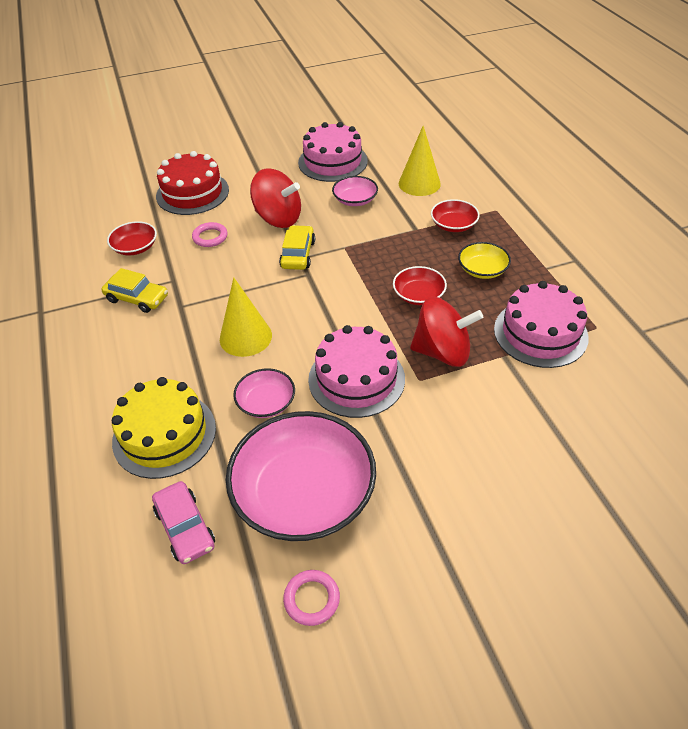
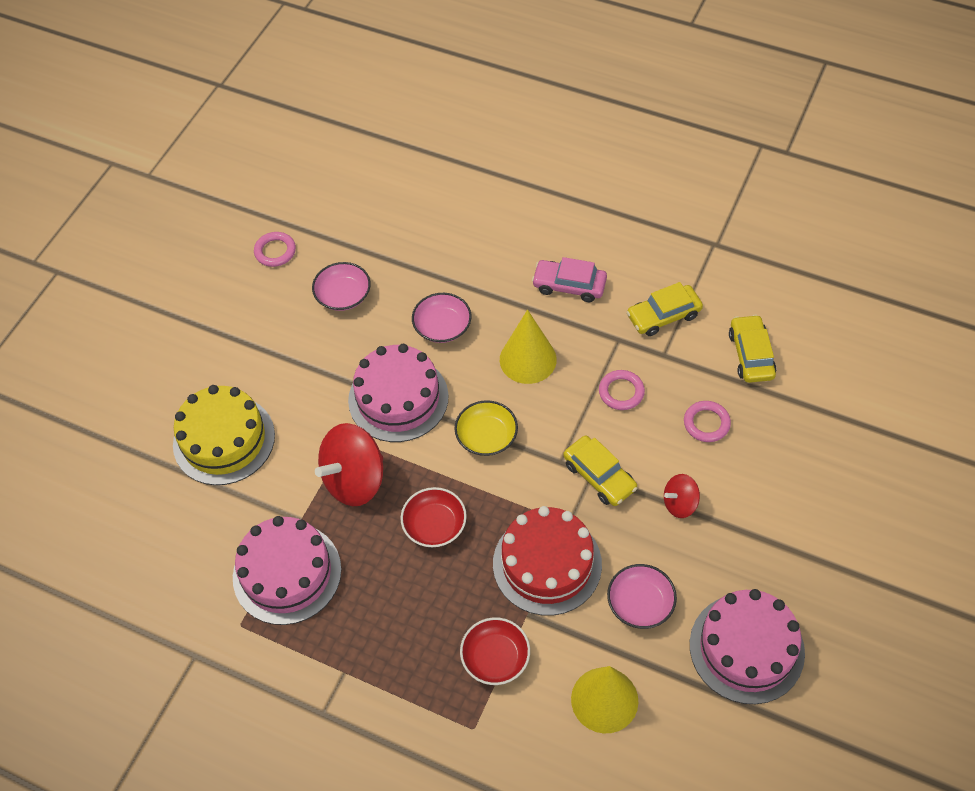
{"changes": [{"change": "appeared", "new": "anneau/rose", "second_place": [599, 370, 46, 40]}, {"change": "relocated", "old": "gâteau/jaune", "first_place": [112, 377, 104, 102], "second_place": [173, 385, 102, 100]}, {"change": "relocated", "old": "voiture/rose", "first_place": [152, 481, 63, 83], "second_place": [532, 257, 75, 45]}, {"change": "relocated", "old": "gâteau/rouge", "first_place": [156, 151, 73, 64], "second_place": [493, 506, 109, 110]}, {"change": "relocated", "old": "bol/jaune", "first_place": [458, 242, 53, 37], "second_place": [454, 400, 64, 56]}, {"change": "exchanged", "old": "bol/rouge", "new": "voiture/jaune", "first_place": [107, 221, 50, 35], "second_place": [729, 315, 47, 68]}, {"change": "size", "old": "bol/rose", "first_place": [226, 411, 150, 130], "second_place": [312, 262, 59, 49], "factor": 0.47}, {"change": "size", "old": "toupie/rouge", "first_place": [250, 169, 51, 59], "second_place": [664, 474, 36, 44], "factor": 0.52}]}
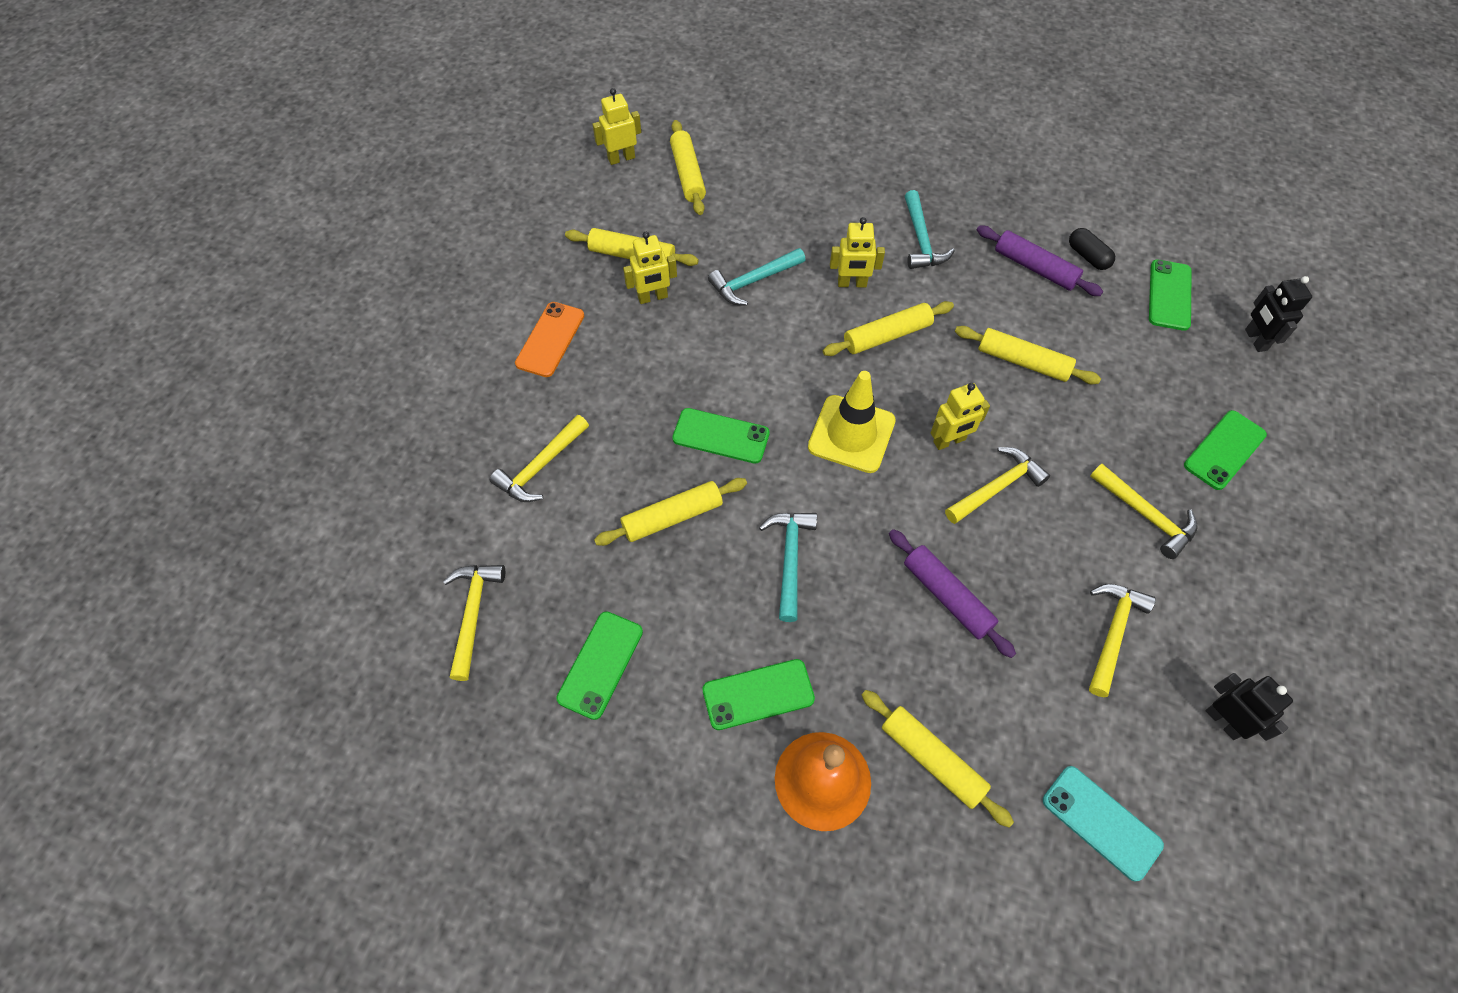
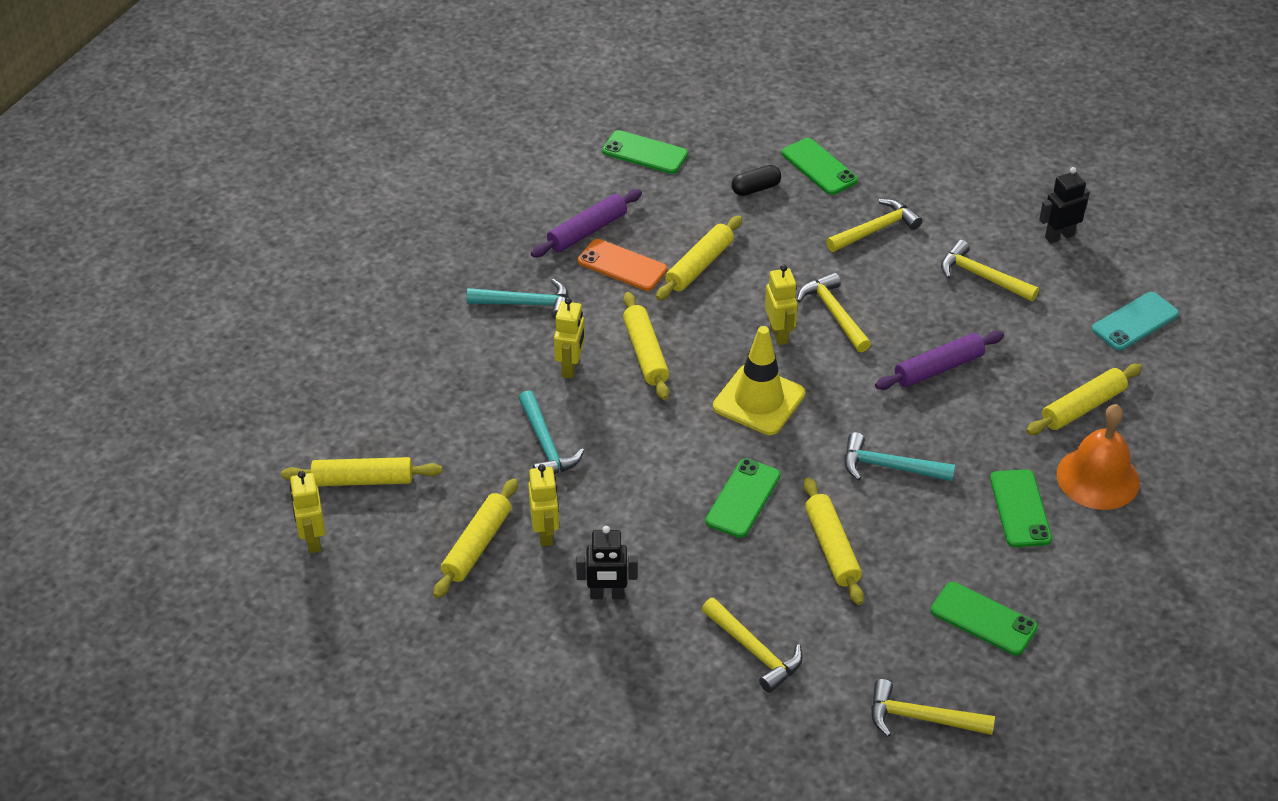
{"changes": [{"change": "relocated", "old": "téléphone/orange", "first_place": [515, 302, 69, 75], "second_place": [578, 239, 89, 52]}, {"change": "relocated", "old": "gélule/noir", "first_place": [1069, 228, 46, 42], "second_place": [732, 165, 49, 31]}, {"change": "relocated", "old": "robot/noir", "first_place": [1245, 276, 67, 76], "second_place": [576, 526, 61, 73]}]}
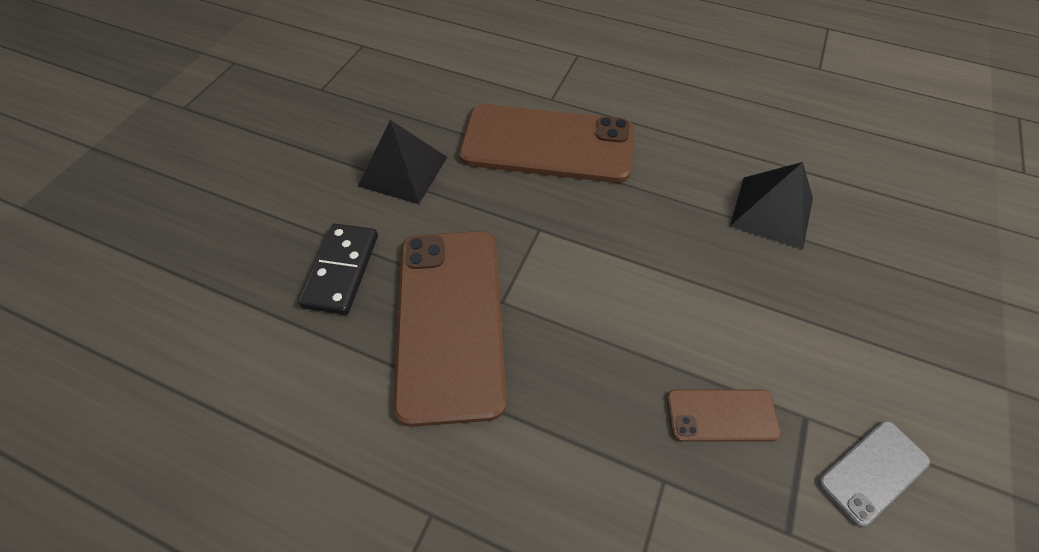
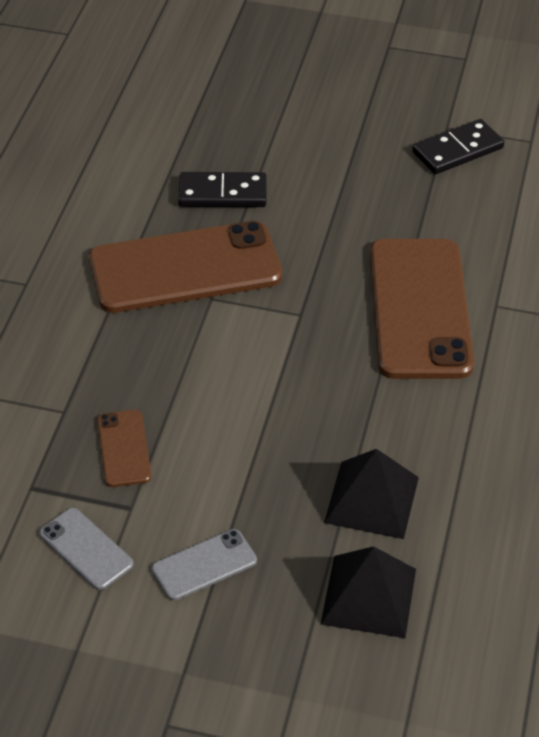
{"changes": [{"change": "appeared", "new": "téléphone/gris", "second_place": [152, 529, 105, 72]}, {"change": "appeared", "new": "domino/noir", "second_place": [412, 119, 92, 55]}, {"change": "relocated", "old": "pyramide/noir", "first_place": [358, 120, 89, 84], "second_place": [321, 546, 95, 92]}]}
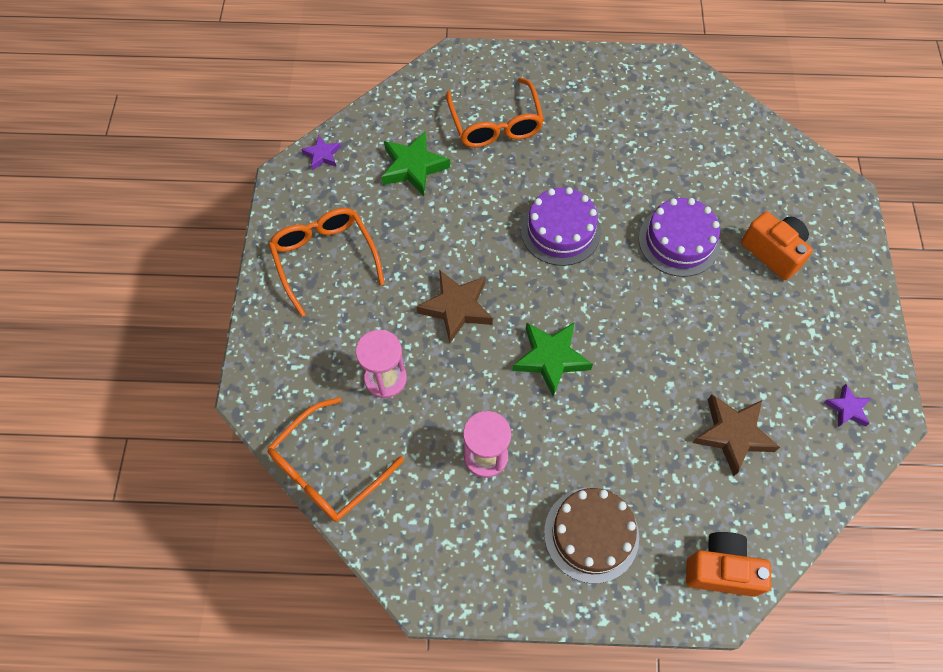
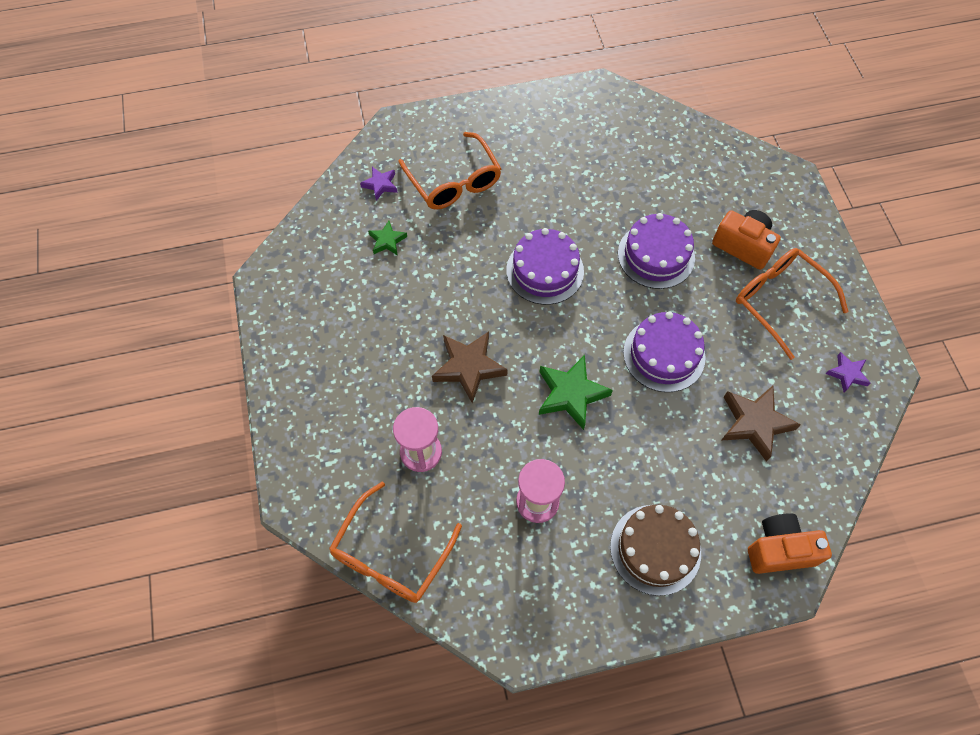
{"changes": [{"change": "appeared", "new": "gâteau/violet", "second_place": [623, 312, 82, 80]}, {"change": "relocated", "old": "lunettes/orange", "first_place": [269, 208, 116, 109], "second_place": [736, 248, 113, 112]}, {"change": "relocated", "old": "étoile/violet", "first_place": [301, 135, 40, 36], "second_place": [360, 167, 37, 34]}, {"change": "size", "old": "étoile/vert", "first_place": [382, 131, 68, 65], "second_place": [368, 221, 39, 34], "factor": 0.56}]}
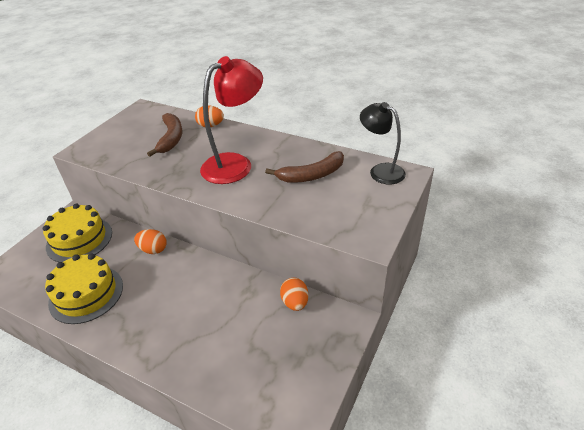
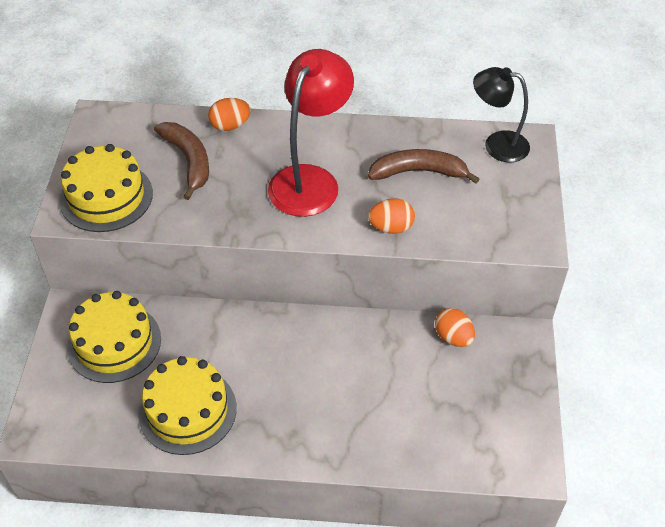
{"changes": [{"change": "appeared", "new": "gâteau/jaune", "second_place": [59, 144, 94, 88]}, {"change": "relocated", "old": "œuf/orange", "first_place": [134, 229, 32, 25], "second_place": [368, 198, 47, 36]}, {"change": "spun", "old": "banane/marron", "first_place": [265, 151, 79, 32], "second_place": [368, 149, 111, 35], "degrees": -135}]}
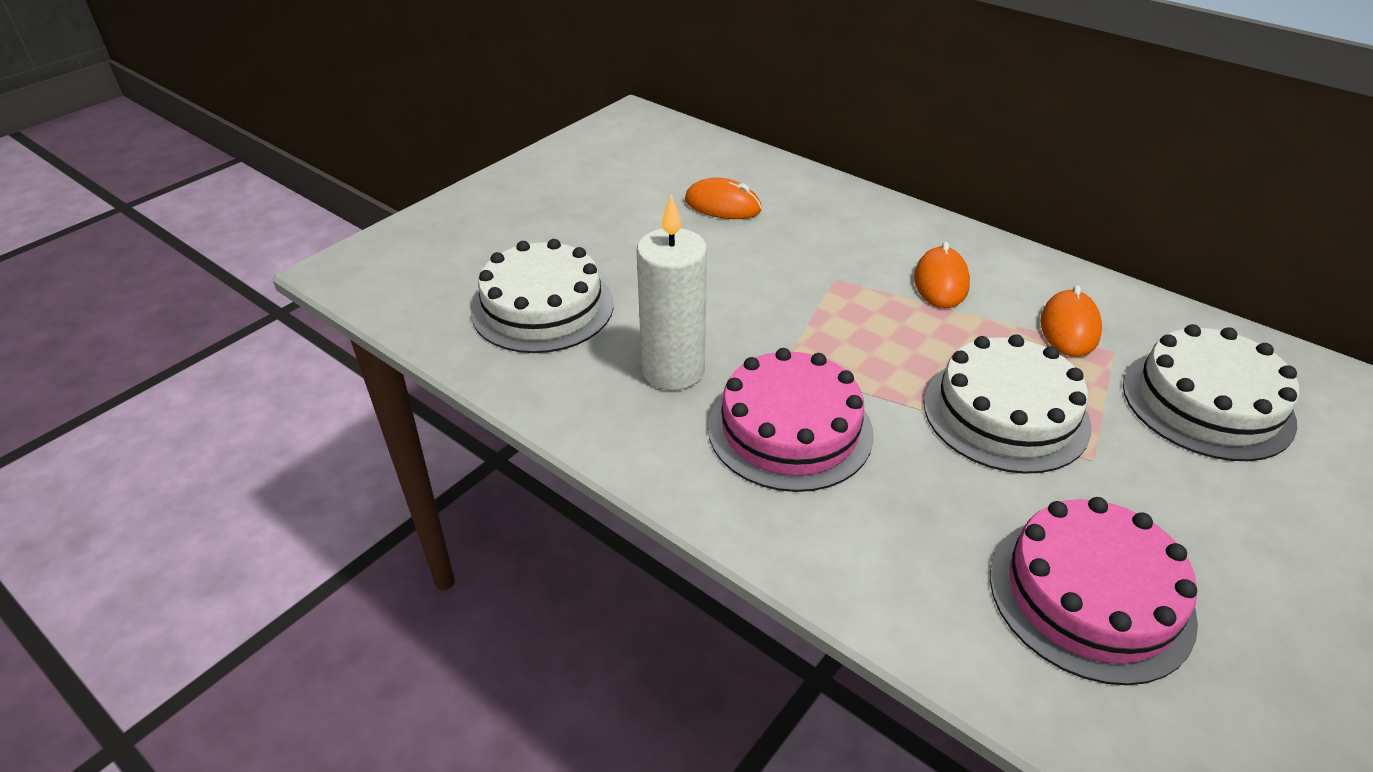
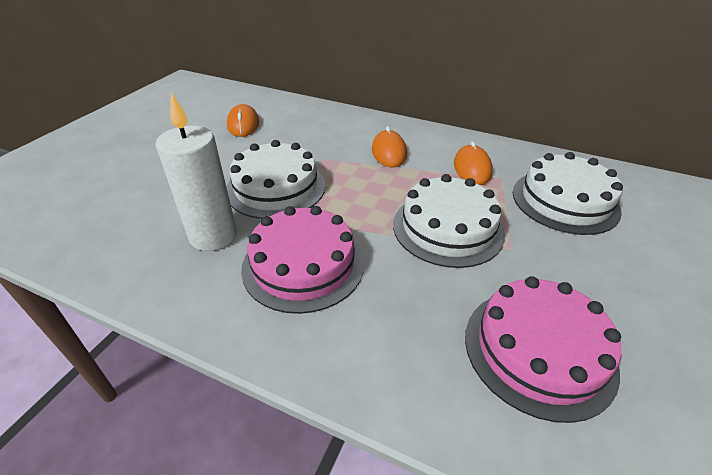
{"changes": [{"change": "relocated", "old": "gâteau/blanc", "first_place": [471, 239, 143, 114], "second_place": [227, 140, 99, 79]}, {"change": "spun", "old": "souris/orange", "first_place": [685, 178, 77, 41], "second_place": [227, 104, 32, 33], "degrees": 75}]}
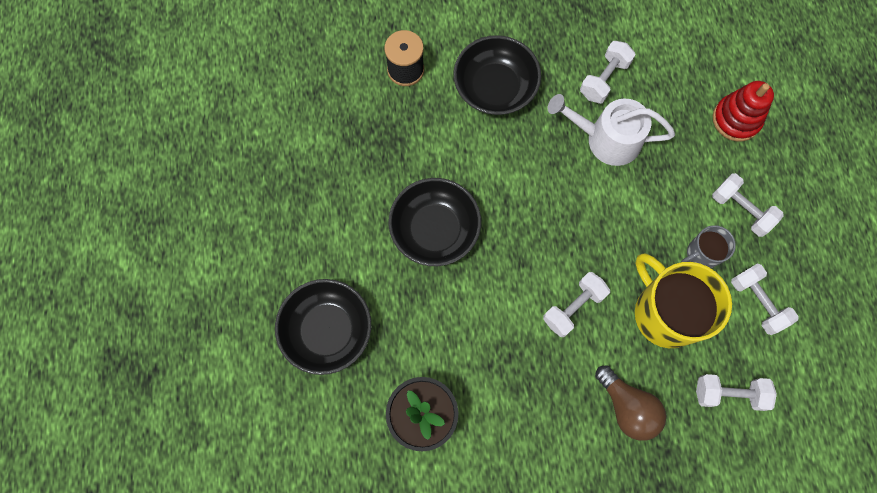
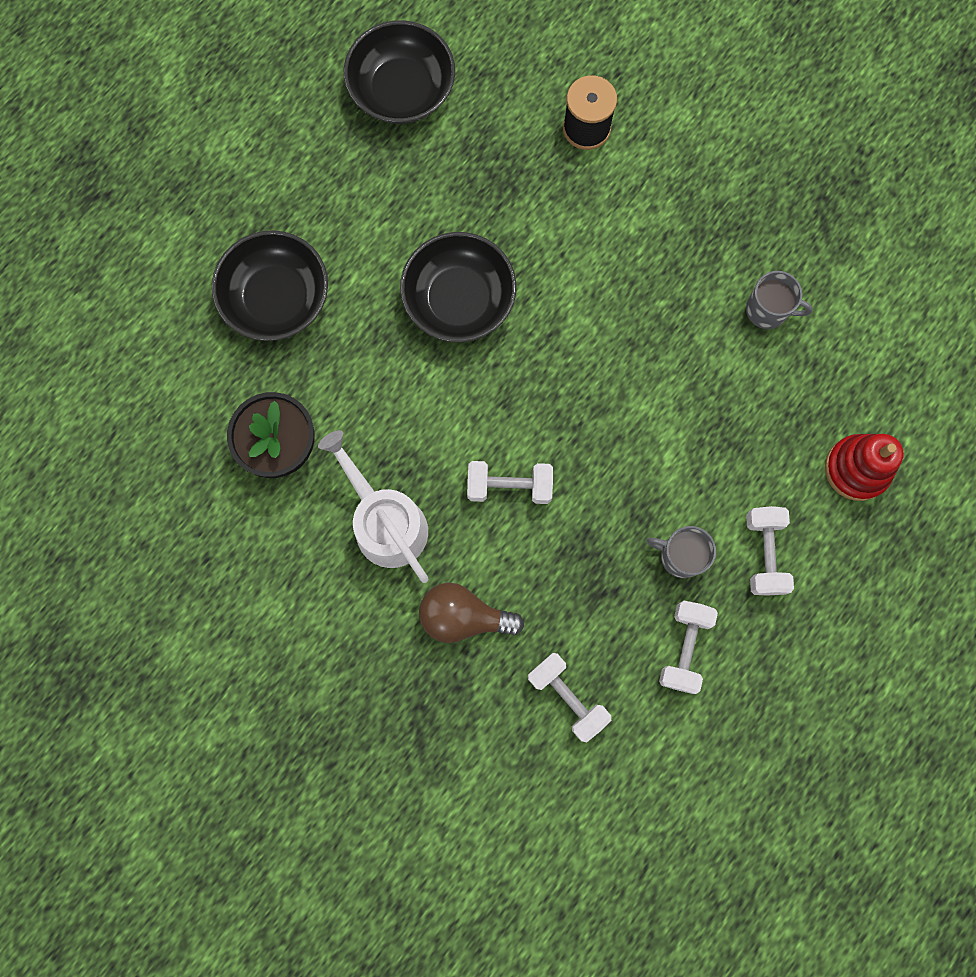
{"changes": [{"change": "missing", "old": "tasse/jaune", "first_place": [635, 253, 97, 95]}, {"change": "relocated", "old": "bol/noir", "first_place": [453, 35, 88, 80], "second_place": [344, 20, 111, 104]}, {"change": "relocated", "old": "arrosoir/blanc", "first_place": [548, 94, 127, 72], "second_place": [318, 430, 111, 153]}, {"change": "exchanged", "old": "haltère/blanc", "new": "tasse/gris", "first_place": [580, 41, 56, 63], "second_place": [746, 271, 67, 58]}, {"change": "spun", "old": "ampoule/marron", "first_place": [595, 366, 71, 75], "second_place": [419, 583, 105, 60], "degrees": 90}]}
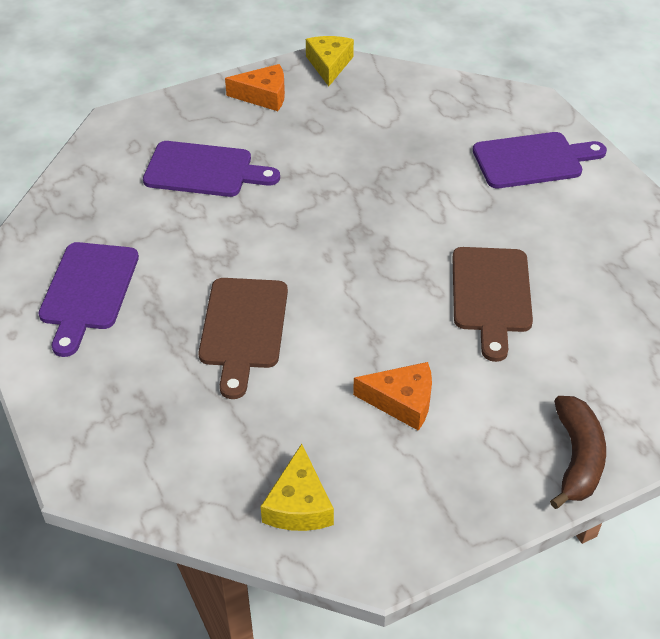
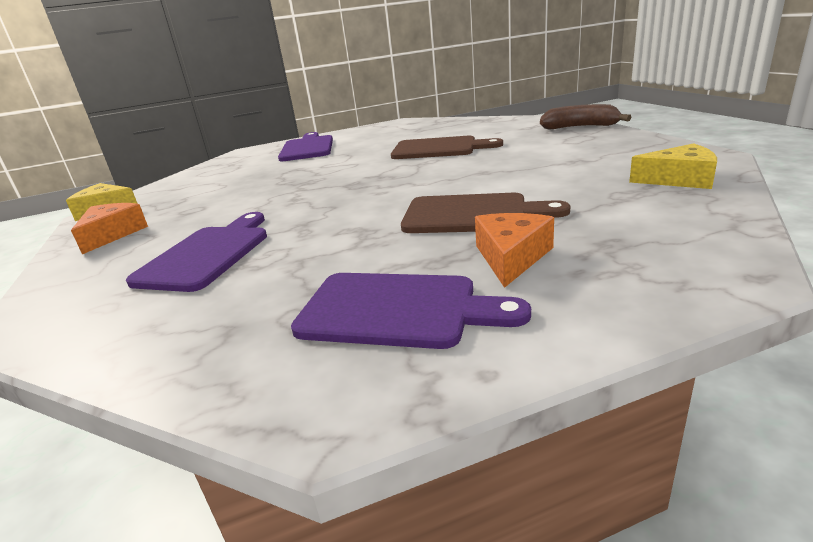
{"changes": [{"change": "relocated", "old": "fromage/orange", "first_place": [353, 362, 79, 69], "second_place": [475, 213, 79, 75]}]}
